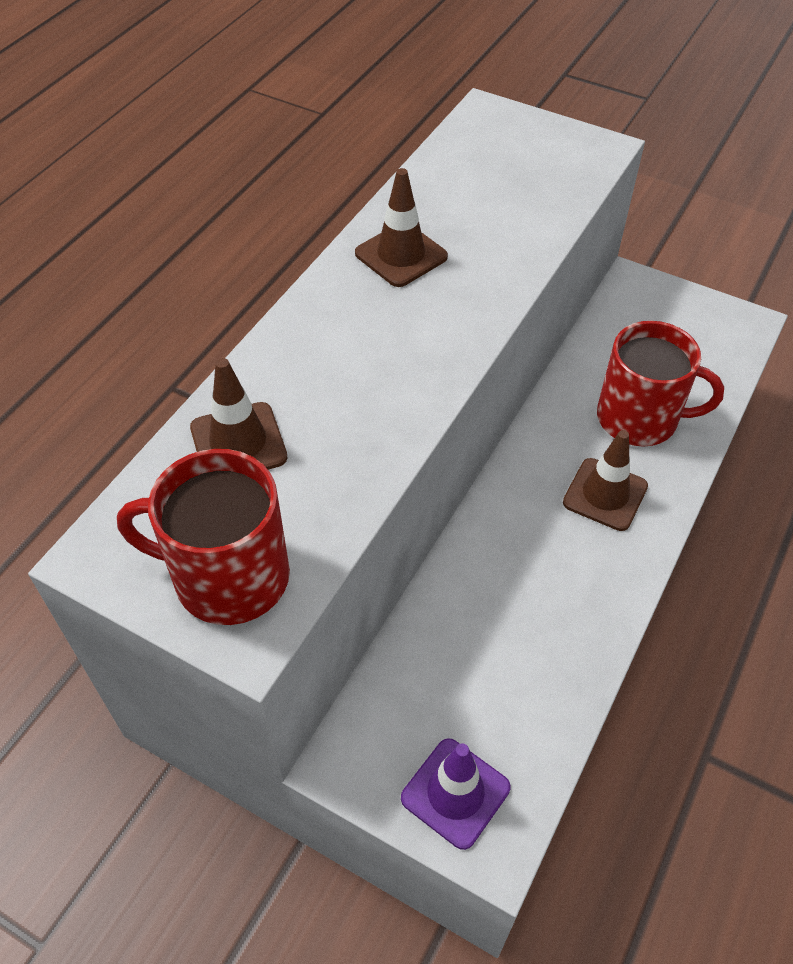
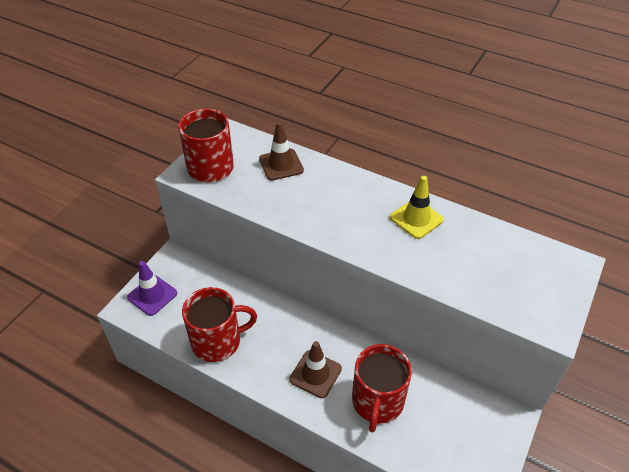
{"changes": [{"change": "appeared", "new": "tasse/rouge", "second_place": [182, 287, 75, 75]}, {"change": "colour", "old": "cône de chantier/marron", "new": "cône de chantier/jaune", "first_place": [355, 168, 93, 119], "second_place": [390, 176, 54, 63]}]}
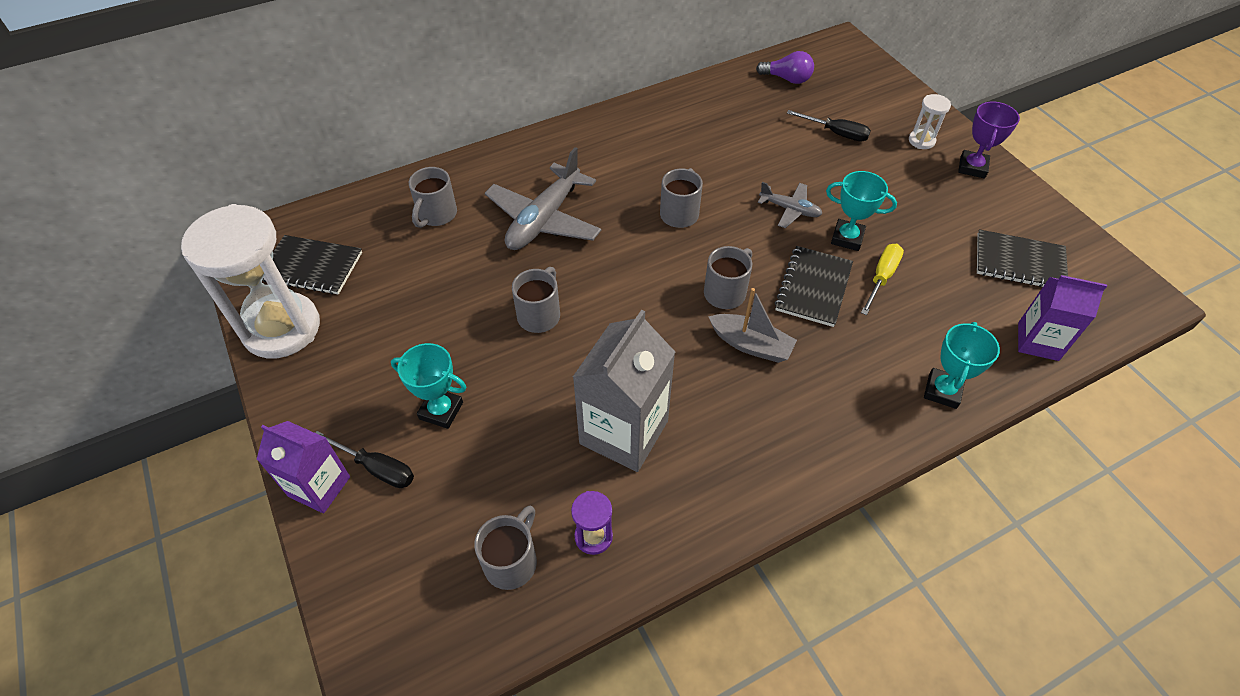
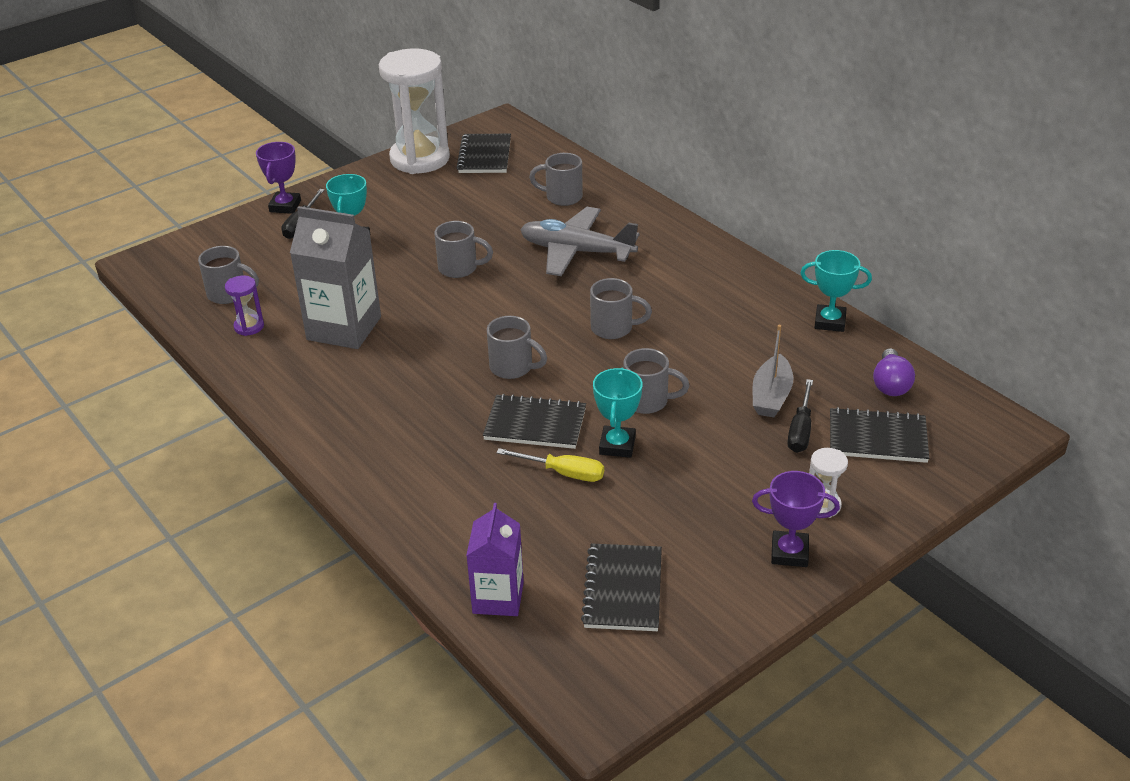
{"changes": [{"change": "appeared", "new": "carnet/noir", "second_place": [830, 407, 99, 56]}, {"change": "relocated", "old": "bateau/gris", "first_place": [708, 288, 89, 75], "second_place": [752, 325, 41, 92]}, {"change": "relocated", "old": "trophée/turquoise", "first_place": [924, 322, 76, 87], "second_place": [800, 250, 72, 82]}, {"change": "exchanged", "old": "brique de lait/violet", "new": "trophée/violet", "first_place": [257, 421, 93, 92], "second_place": [256, 142, 45, 72]}, {"change": "exchanged", "old": "avion/gris", "new": "tasse/gris", "first_place": [758, 182, 64, 46], "second_place": [623, 348, 66, 66]}]}
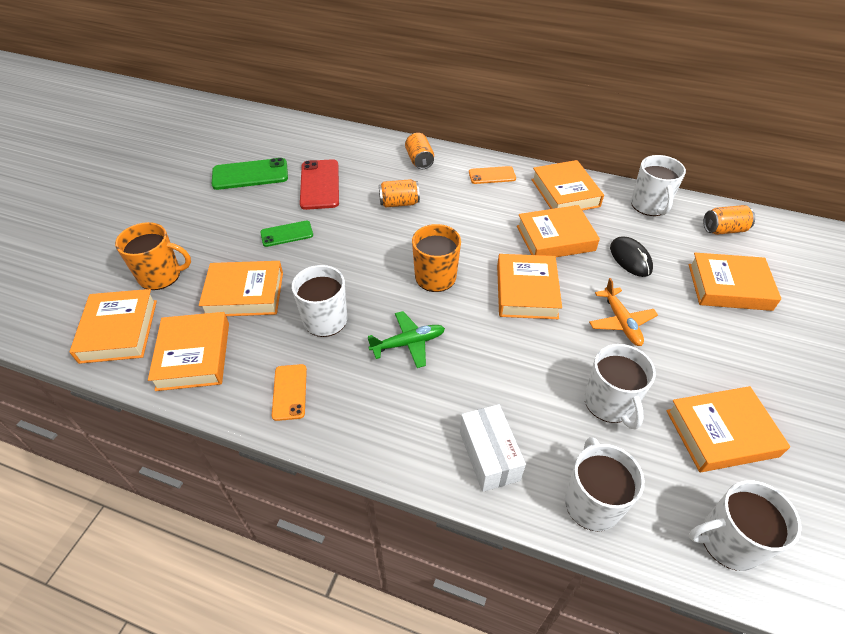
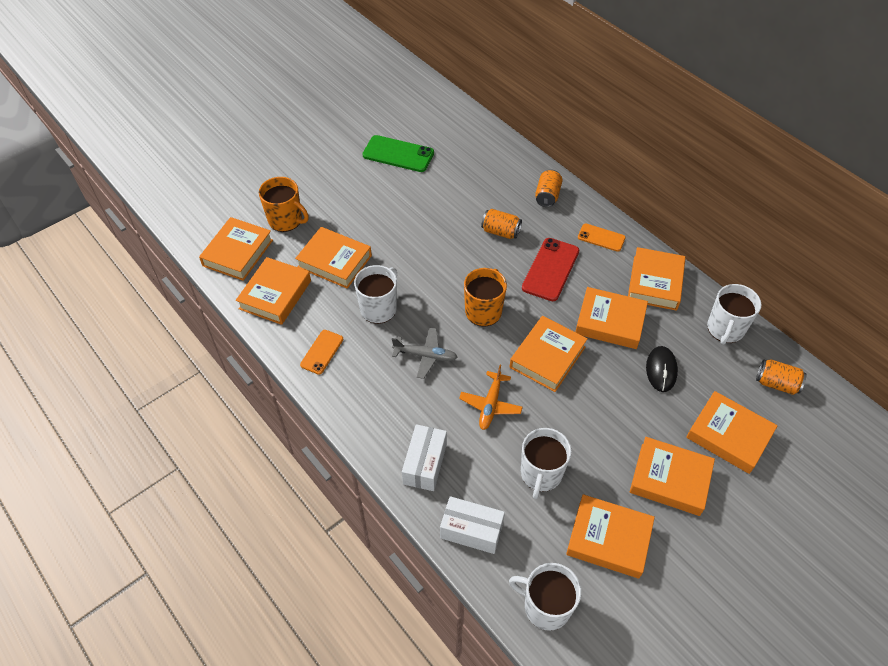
{"changes": [{"change": "missing", "old": "téléphone/vert", "first_place": [260, 221, 53, 26]}, {"change": "appeared", "new": "livre/orange", "second_place": [630, 437, 85, 79]}, {"change": "relocated", "old": "téléphone/rouge", "first_place": [300, 159, 39, 51], "second_place": [522, 238, 57, 63]}, {"change": "relocated", "old": "avion/orange", "first_place": [589, 278, 69, 68], "second_place": [459, 365, 64, 65]}, {"change": "exchanged", "old": "tasse/blanc", "new": "boîte/blanc", "first_place": [565, 437, 79, 95], "second_place": [440, 496, 65, 58]}, {"change": "colour", "old": "avion/vert", "new": "avion/gris", "first_place": [368, 311, 77, 57], "second_place": [392, 328, 65, 51]}]}
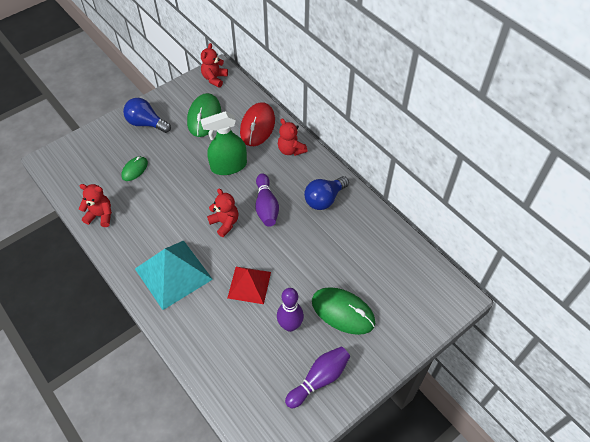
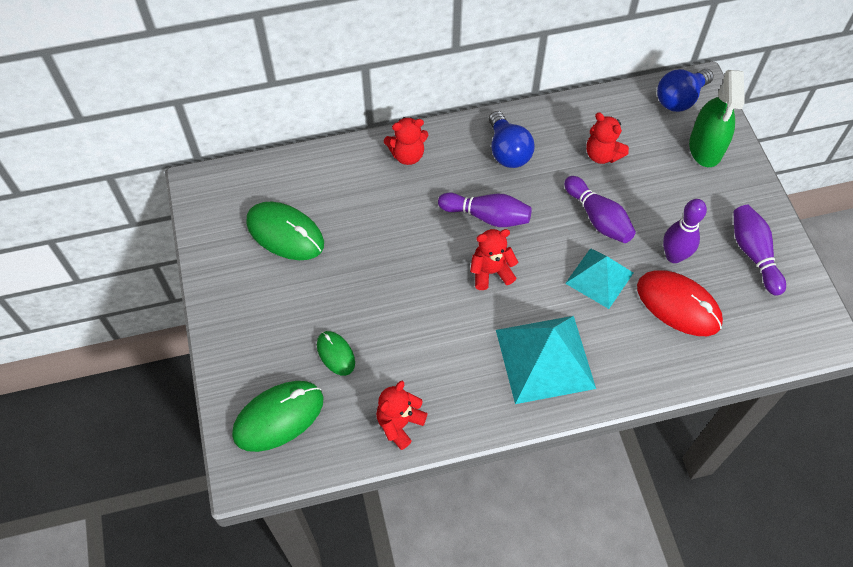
{"changes": [{"change": "appeared", "new": "quille/violet", "second_place": [564, 176, 72, 67]}, {"change": "relocated", "old": "ampoule/bleu", "first_place": [123, 98, 48, 35], "second_place": [657, 69, 57, 43]}, {"change": "relocated", "old": "ours en peluche/rouge", "first_place": [201, 43, 27, 45], "second_place": [586, 112, 43, 52]}, {"change": "relocated", "old": "vaporisateur/vert", "first_place": [201, 111, 46, 64], "second_place": [689, 70, 56, 97]}, {"change": "relocated", "old": "souris/rouge", "first_place": [240, 102, 35, 44], "second_place": [637, 270, 86, 66]}, {"change": "relocated", "old": "souris/vert", "first_place": [312, 287, 63, 48], "second_place": [232, 381, 92, 71]}, {"change": "colour", "old": "pyramide/rouge", "new": "pyramide/turquoise", "first_place": [227, 267, 44, 37], "second_place": [565, 248, 68, 61]}]}
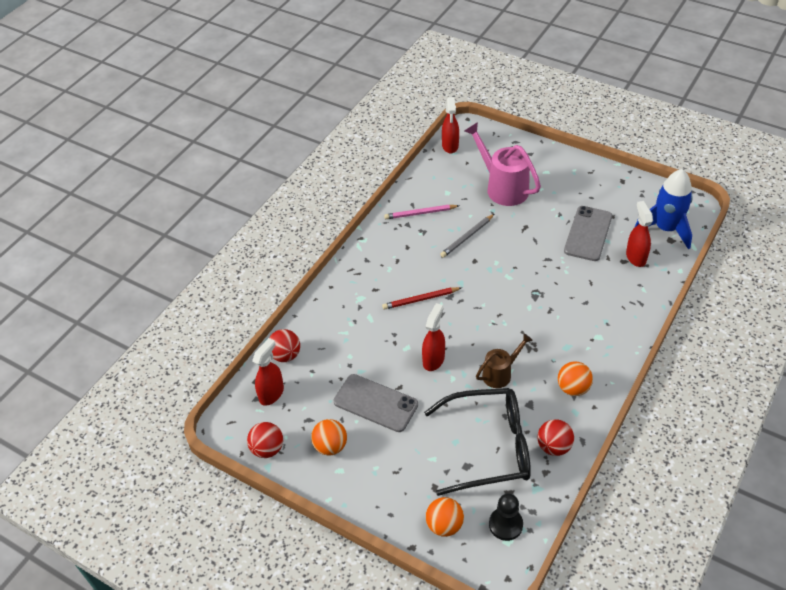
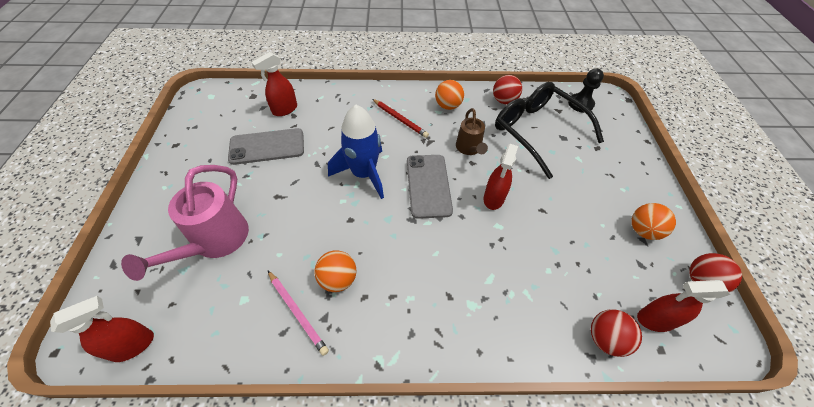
{"changes": [{"change": "missing", "old": "crayon/gris", "first_place": [440, 214, 54, 43]}, {"change": "relocated", "old": "téléphone/gris", "first_place": [334, 374, 84, 58], "second_place": [407, 155, 46, 64]}, {"change": "relocated", "old": "crayon/rouge", "first_place": [382, 287, 79, 23], "second_place": [372, 99, 57, 39]}, {"change": "relocated", "old": "balle/orange", "first_place": [426, 497, 38, 40], "second_place": [314, 250, 42, 42]}, {"change": "relocated", "old": "fusée/bleu", "first_place": [634, 169, 59, 80], "second_place": [328, 105, 56, 94]}, {"change": "spun", "old": "vaporisateur/rouge", "first_place": [422, 303, 23, 68], "second_place": [484, 144, 34, 66], "degrees": -60}, {"change": "spun", "old": "arrosoir/marron", "first_place": [476, 333, 57, 55], "second_place": [456, 108, 32, 47], "degrees": -120}]}
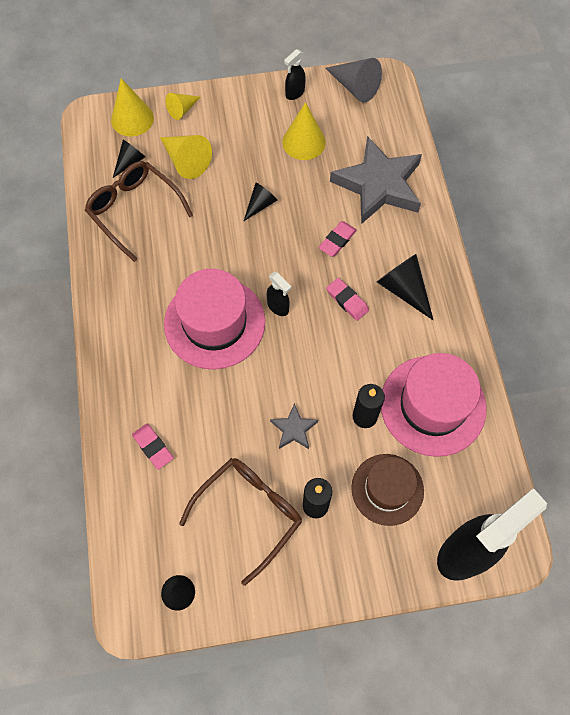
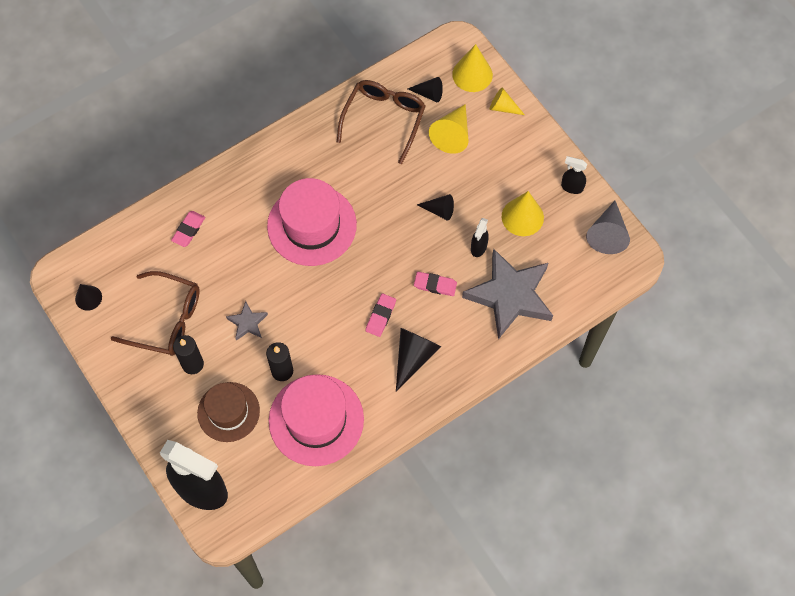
{"changes": [{"change": "relocated", "old": "vaporisateur/noir", "first_place": [267, 272, 25, 44], "second_place": [471, 218, 18, 39]}]}
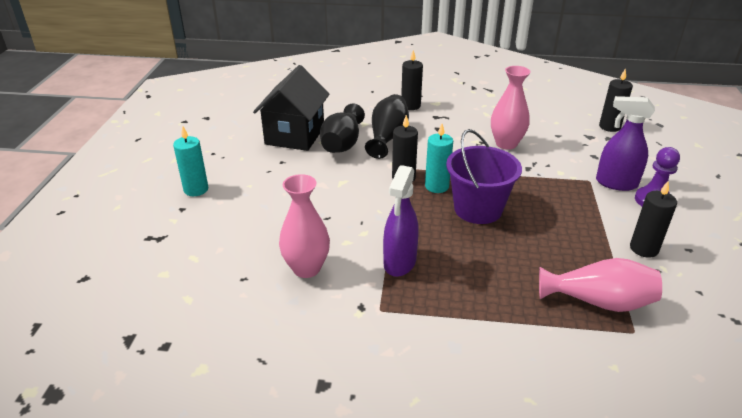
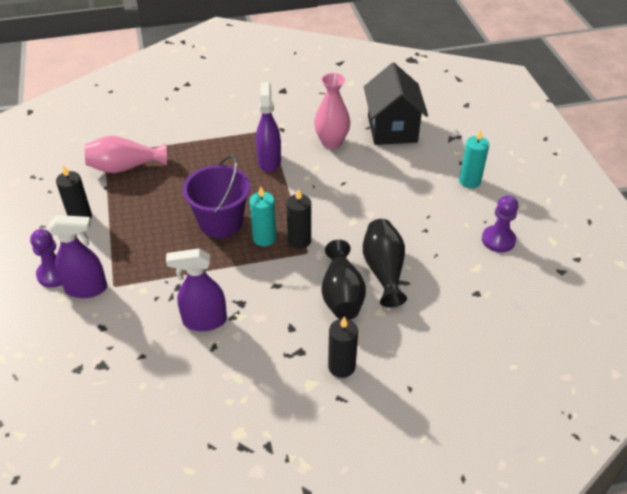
{"changes": [{"change": "missing", "old": "bougie/noir", "first_place": [599, 68, 34, 64]}, {"change": "appeared", "new": "pion/violet", "second_place": [482, 195, 36, 57]}, {"change": "relocated", "old": "maison/noir", "first_place": [253, 65, 76, 86], "second_place": [364, 63, 64, 82]}, {"change": "exchanged", "old": "vase/rose", "new": "vaporisateur/violet", "first_place": [491, 66, 40, 84], "second_place": [166, 248, 61, 83]}]}
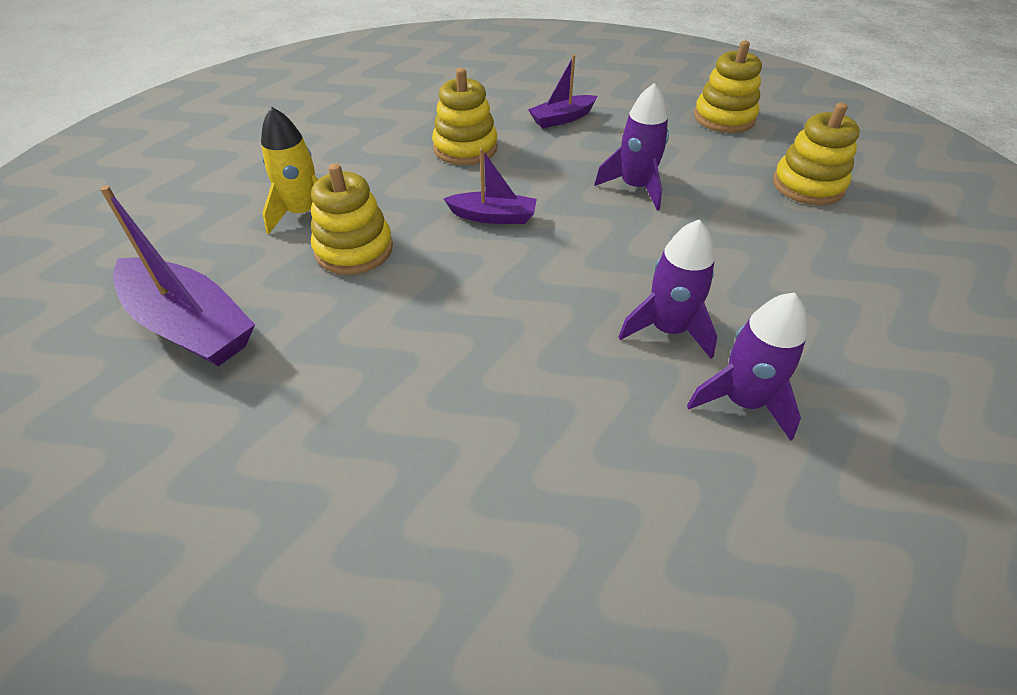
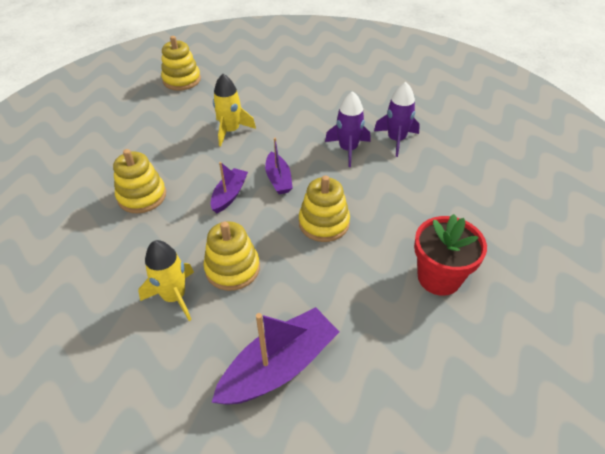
{"changes": [{"change": "appeared", "new": "pot de fleurs/rouge", "second_place": [414, 214, 73, 82]}, {"change": "relocated", "old": "bateau/violet", "first_place": [528, 54, 69, 74], "second_place": [265, 138, 28, 56]}, {"change": "relocated", "old": "jouet à empiler/jaune", "first_place": [773, 103, 87, 102], "second_place": [299, 175, 51, 67]}, {"change": "colour", "old": "fusée/violet", "new": "fusée/jaune", "first_place": [594, 83, 75, 127], "second_place": [213, 74, 43, 73]}]}
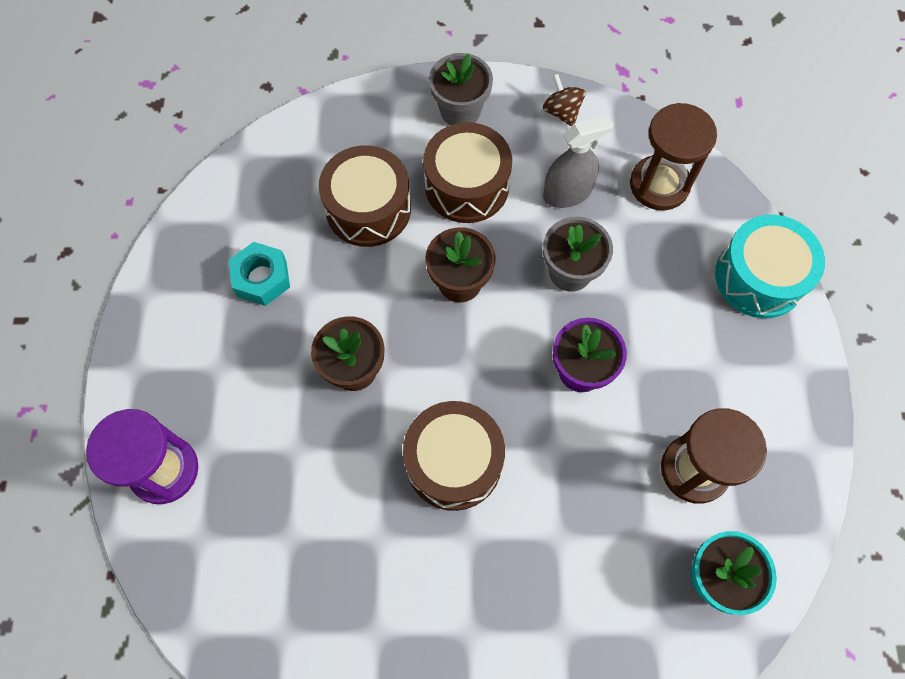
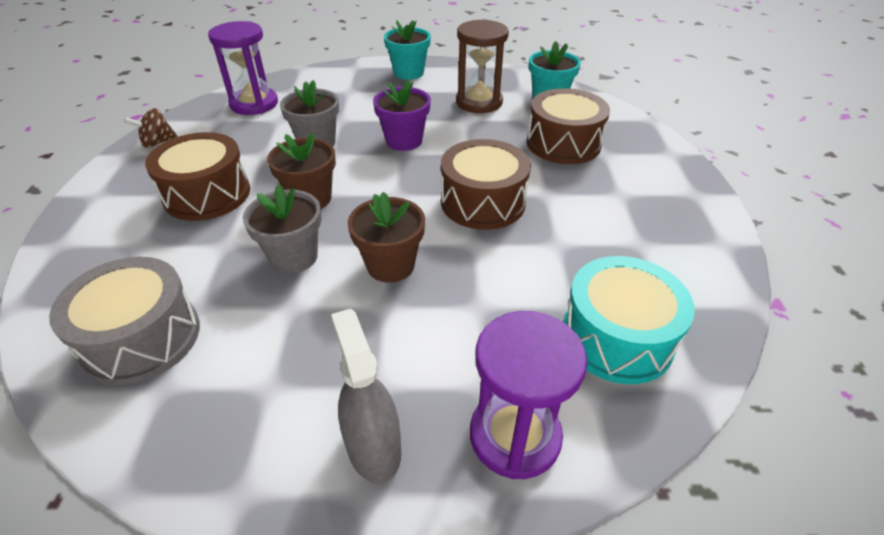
{"changes": [{"change": "missing", "old": "écrou/turquoise", "first_place": [229, 242, 61, 64]}, {"change": "appeared", "new": "tambour/gris", "second_place": [49, 257, 151, 128]}, {"change": "appeared", "new": "pot de fleurs/turquoise", "second_place": [384, 20, 47, 60]}, {"change": "relocated", "old": "tambour/marron", "first_place": [319, 145, 92, 102], "second_place": [527, 88, 83, 76]}, {"change": "relocated", "old": "pot de fleurs/gris", "first_place": [429, 53, 64, 72], "second_place": [243, 184, 79, 90]}, {"change": "relocated", "old": "vaporisateur/gris", "first_place": [543, 115, 71, 93], "second_place": [331, 309, 70, 175]}, {"change": "relocated", "old": "tambour/turquoise", "first_place": [715, 215, 110, 103], "second_place": [563, 256, 132, 128]}, {"change": "colour", "old": "sablier/marron", "new": "sablier/violet", "first_place": [630, 103, 87, 107], "second_place": [208, 21, 70, 94]}]}
